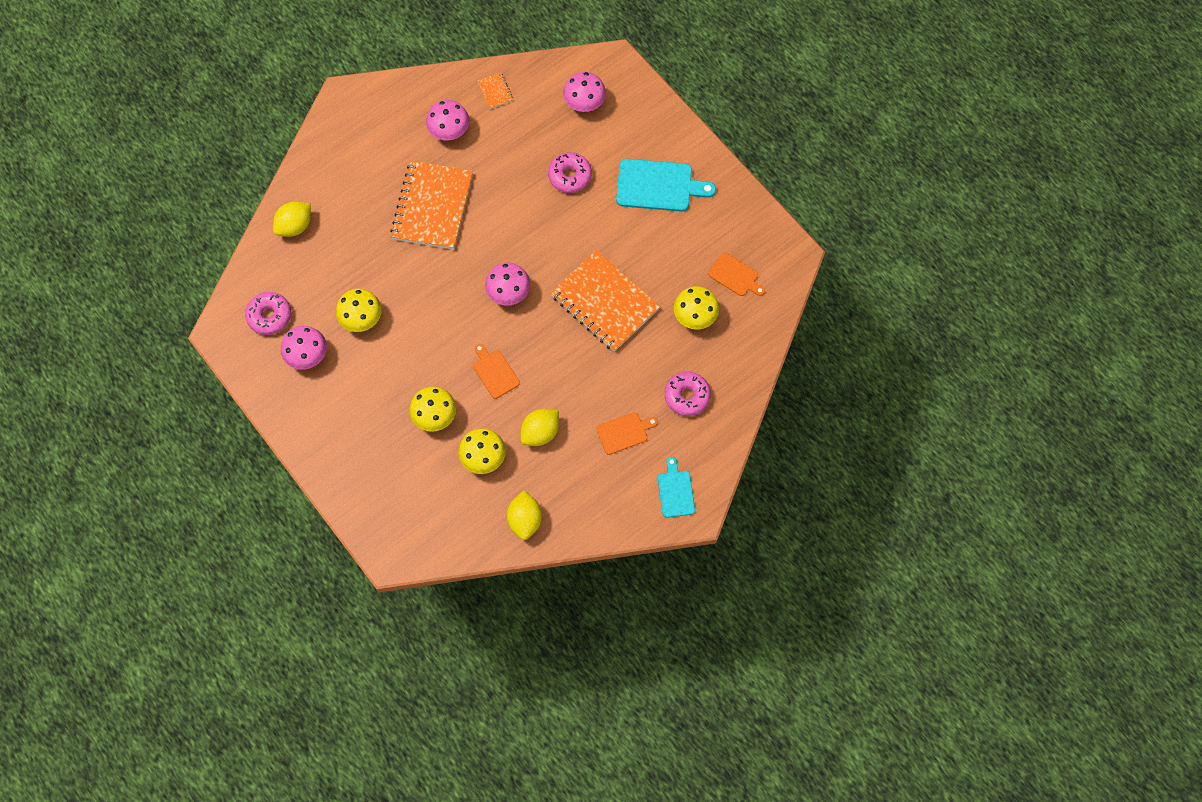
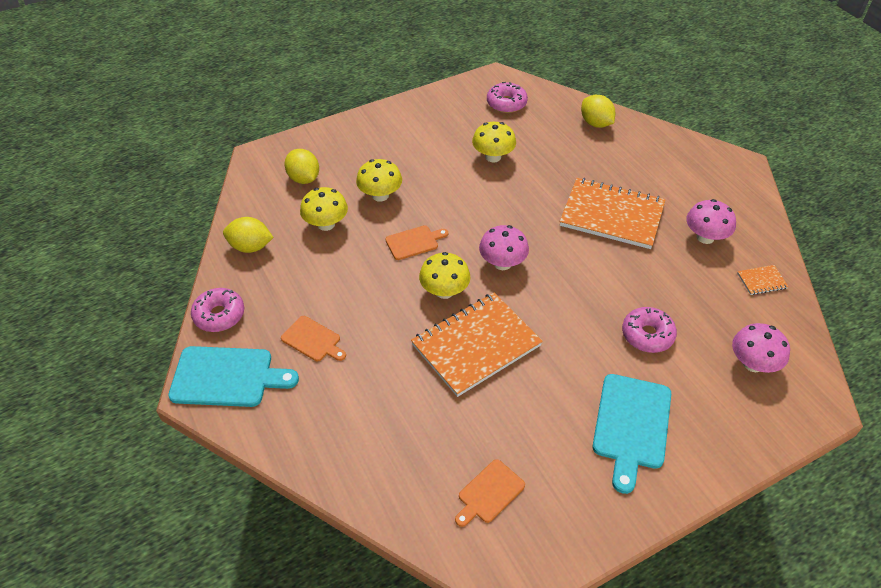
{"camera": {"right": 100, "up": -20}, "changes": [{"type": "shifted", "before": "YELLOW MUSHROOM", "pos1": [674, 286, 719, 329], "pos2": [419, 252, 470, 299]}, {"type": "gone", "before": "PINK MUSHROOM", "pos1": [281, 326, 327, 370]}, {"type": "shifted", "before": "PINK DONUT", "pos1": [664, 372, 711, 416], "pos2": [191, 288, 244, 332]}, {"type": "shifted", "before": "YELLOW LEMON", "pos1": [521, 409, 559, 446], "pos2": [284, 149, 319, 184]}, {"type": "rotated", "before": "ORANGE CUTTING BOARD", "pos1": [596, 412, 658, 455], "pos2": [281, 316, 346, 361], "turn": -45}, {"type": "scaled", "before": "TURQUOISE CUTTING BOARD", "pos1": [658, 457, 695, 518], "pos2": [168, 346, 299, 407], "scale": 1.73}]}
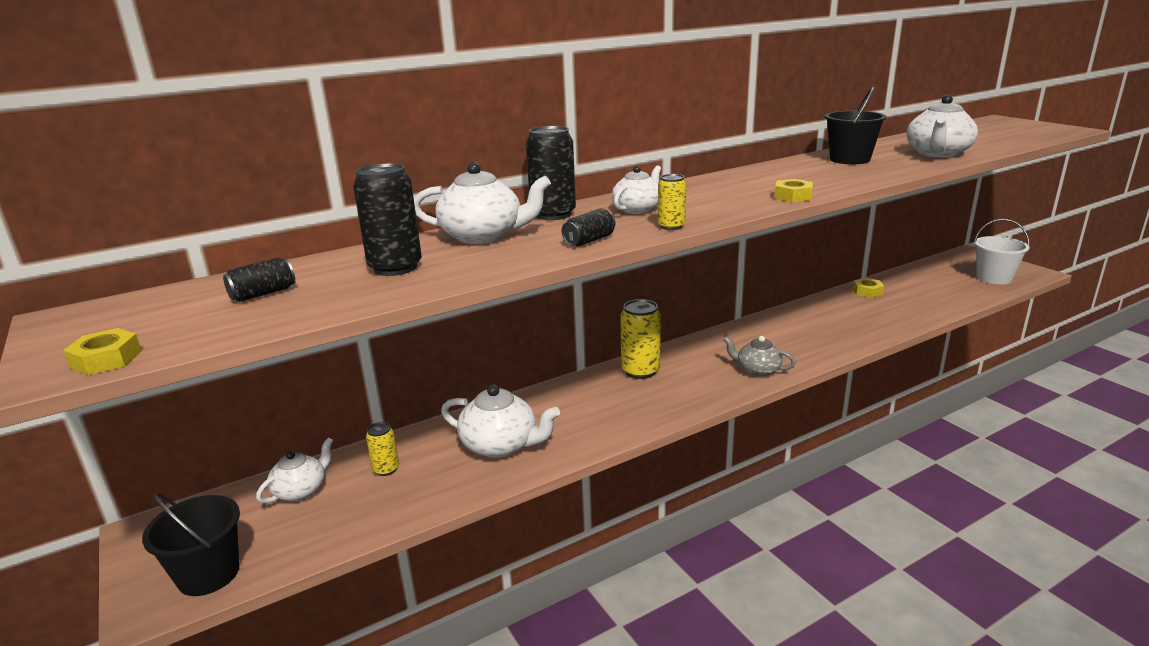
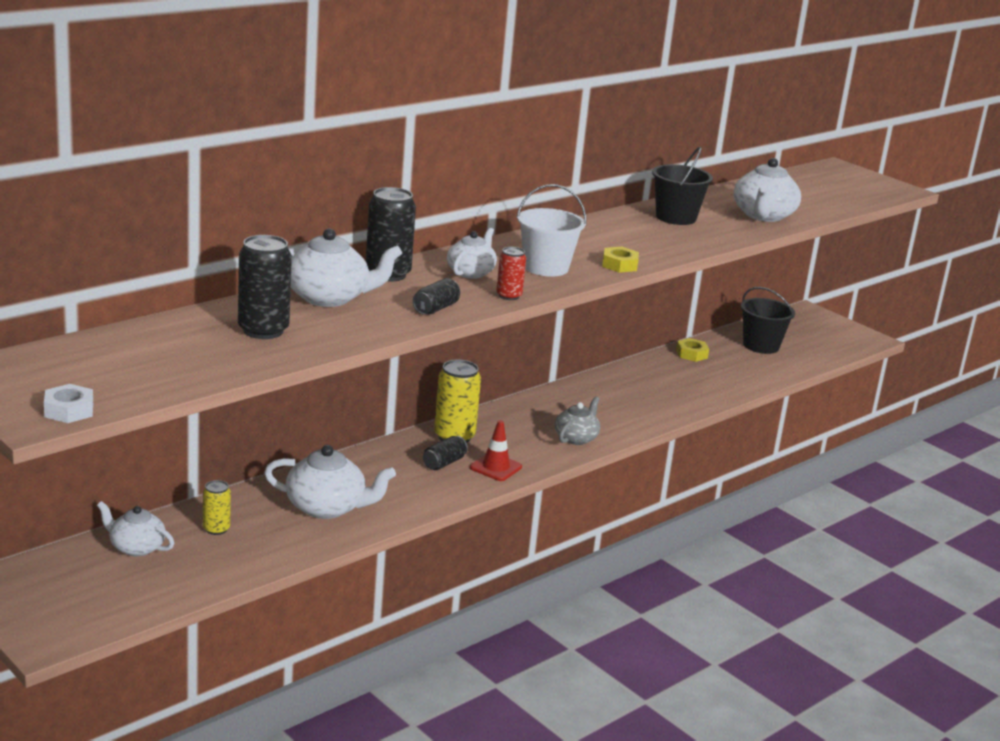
{"camera": {"right": -15, "up": 0}, "changes": [{"type": "repainted", "before": "YELLOW CAN", "after": "RED CAN", "pos1": [658, 174, 686, 230], "pos2": [496, 247, 526, 300]}, {"type": "shifted", "before": "WHITE BUCKET", "pos1": [974, 219, 1030, 284], "pos2": [516, 184, 586, 277]}, {"type": "shifted", "before": "BLACK CAN", "pos1": [223, 258, 295, 302], "pos2": [423, 436, 468, 470]}, {"type": "repainted", "before": "YELLOW NUT", "after": "WHITE NUT", "pos1": [63, 328, 142, 375], "pos2": [44, 384, 93, 423]}, {"type": "rotated", "before": "GREY TEAPOT", "pos1": [723, 336, 796, 376], "pos2": [555, 397, 600, 445], "turn": 105}, {"type": "rotated", "before": "WHITE TEAPOT", "pos1": [256, 438, 334, 504], "pos2": [97, 501, 174, 556], "turn": -90}, {"type": "shifted", "before": "BLACK BUCKET", "pos1": [142, 493, 240, 596], "pos2": [741, 287, 795, 354]}, {"type": "new", "after": "RED TRAFFIC CONE", "pos2": [470, 420, 522, 481]}]}
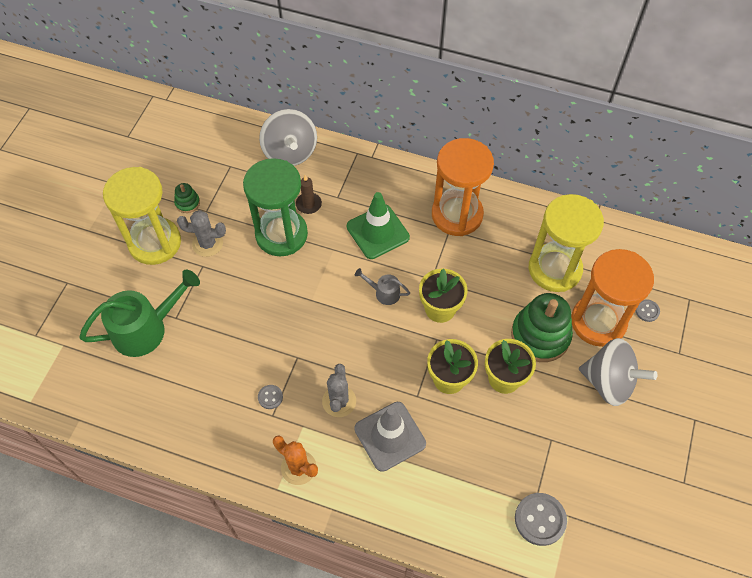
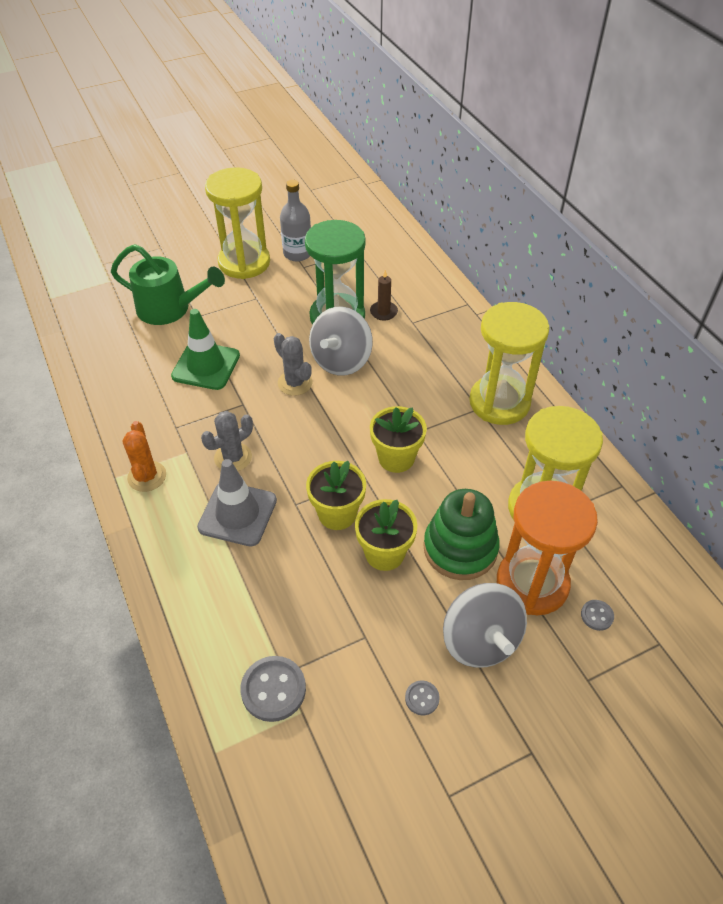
{"camera": {"right": 45, "up": -10}, "changes": [{"type": "shifted", "before": "GREY SPINNING TOP", "pos1": [259, 109, 317, 166], "pos2": [309, 307, 373, 376]}, {"type": "repainted", "before": "ORANGE HOURGLASS", "after": "YELLOW HOURGLASS", "pos1": [432, 138, 494, 236], "pos2": [469, 302, 549, 425]}, {"type": "swapped", "before": "GREEN STACKING TOY", "after": "GREY BOTTLE", "pos1": [174, 183, 200, 213], "pos2": [280, 180, 311, 262]}, {"type": "shifted", "before": "GREEN TRAFFIC CONE", "pos1": [347, 192, 410, 259], "pos2": [171, 309, 240, 390]}, {"type": "shifted", "before": "GREY CACTUS", "pos1": [177, 210, 226, 257], "pos2": [274, 333, 313, 396]}, {"type": "gone", "before": "GREY WATERING CAN", "pos1": [355, 268, 410, 305]}, {"type": "shifted", "before": "GREY BUTTON", "pos1": [258, 385, 283, 409], "pos2": [405, 680, 440, 715]}]}
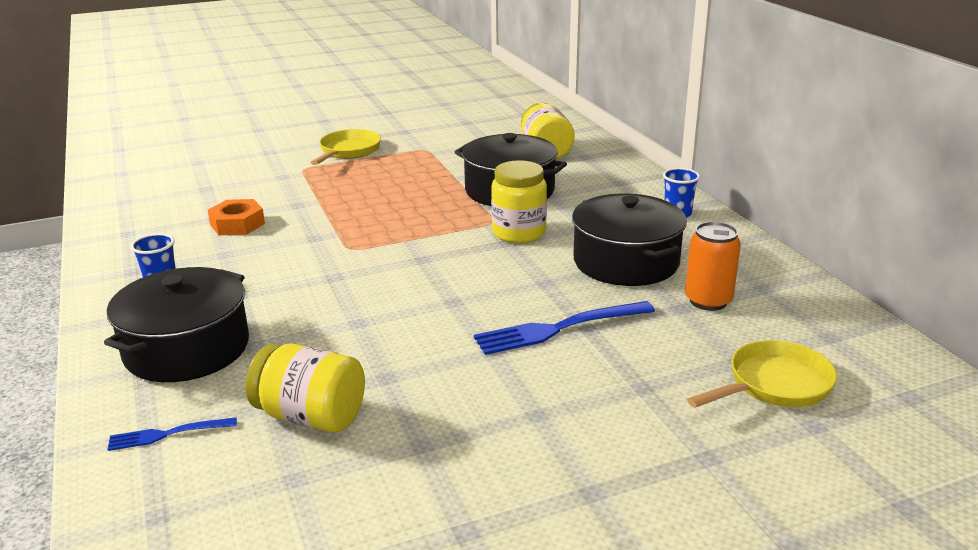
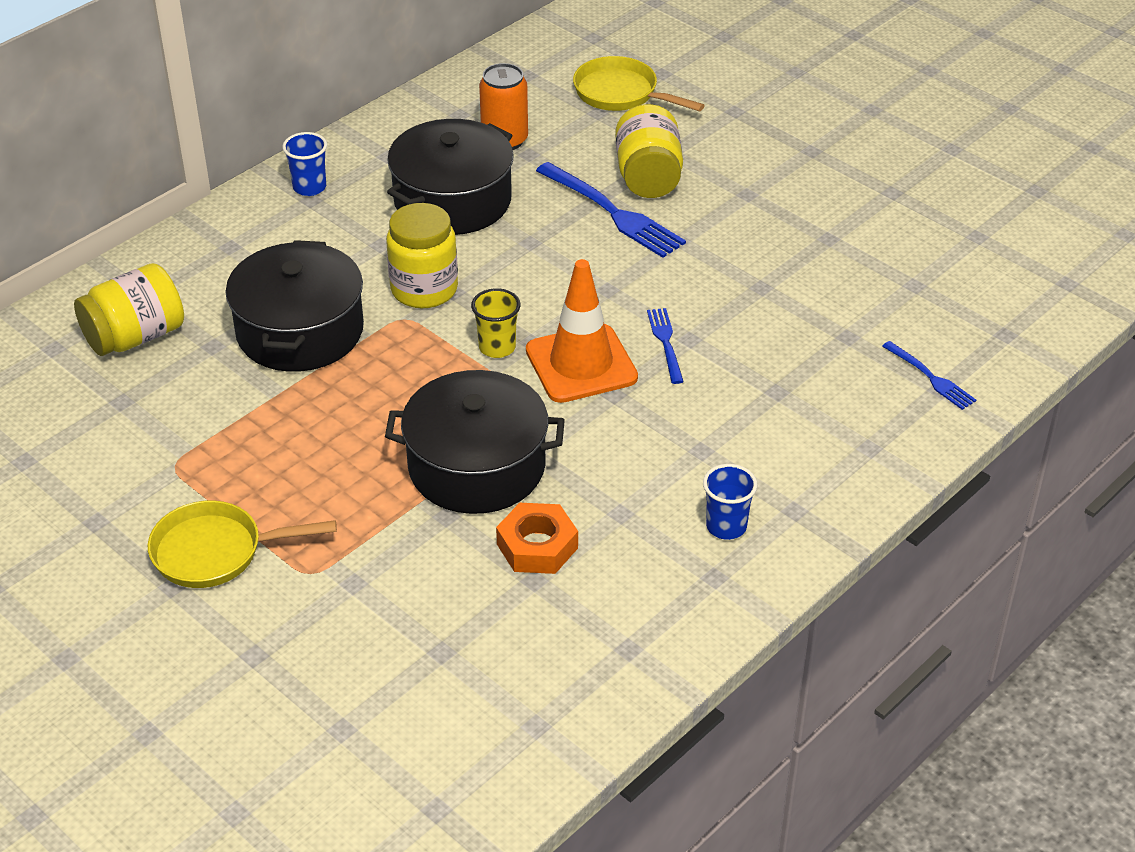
{"camera": {"right": -115, "up": 15}, "changes": [{"type": "shifted", "before": "BLACK POT", "pos1": [104, 267, 249, 382], "pos2": [385, 370, 565, 514]}, {"type": "shifted", "before": "YELLOW JAR", "pos1": [246, 343, 365, 433], "pos2": [615, 104, 683, 198]}, {"type": "new", "after": "ORANGE TRAFFIC CONE", "pos2": [526, 259, 638, 403]}, {"type": "new", "after": "YELLOW CUP", "pos2": [471, 288, 521, 358]}, {"type": "new", "after": "BLUE FORK", "pos2": [647, 308, 684, 384]}]}
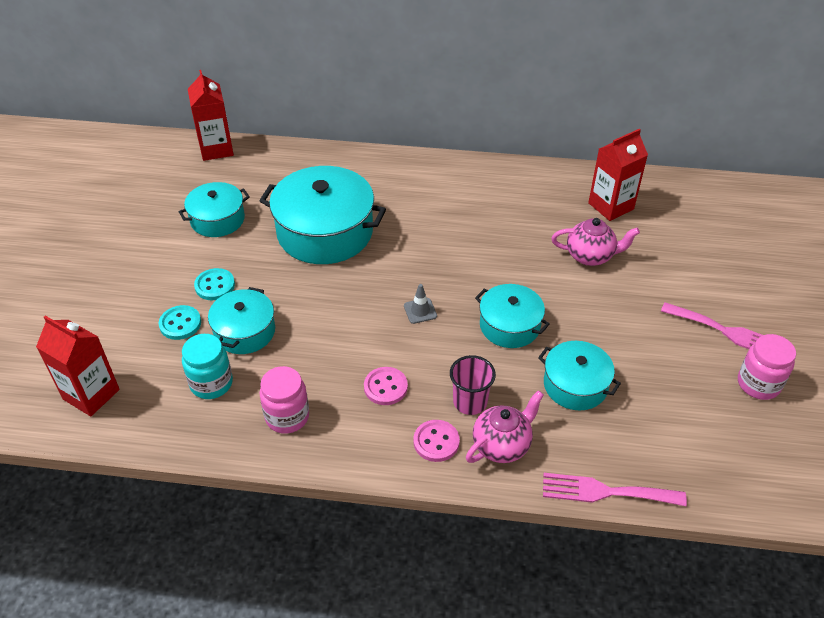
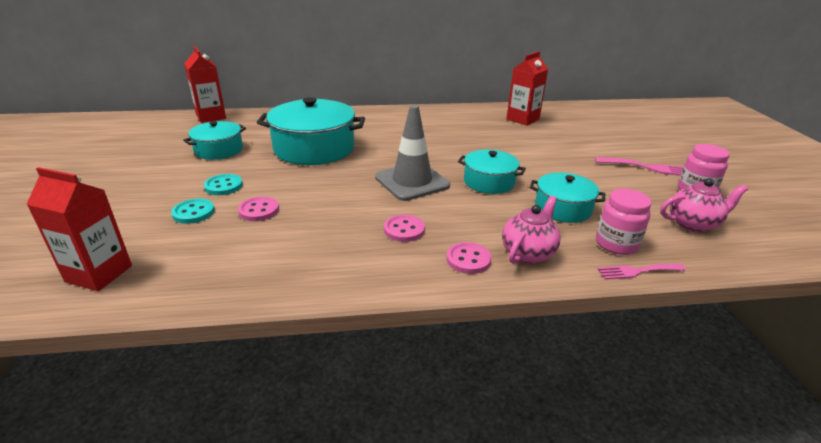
{"camera": {"right": -15, "up": -15}, "changes": [{"type": "shifted", "before": "PINK TEAPOT", "pos1": [551, 218, 640, 266], "pos2": [660, 178, 748, 232]}, {"type": "scaled", "before": "GREY TRAFFIC CONE", "pos1": [404, 284, 437, 324], "pos2": [375, 105, 450, 201], "scale": 2.42}, {"type": "swapped", "before": "TURQUOISE POT", "after": "PINK BUTTON", "pos1": [208, 287, 275, 354], "pos2": [238, 197, 279, 221]}, {"type": "gone", "before": "TURQUOISE JAR", "pos1": [182, 334, 233, 399]}, {"type": "gone", "before": "PINK CUP", "pos1": [450, 355, 496, 415]}, {"type": "shifted", "before": "PINK JAR", "pos1": [260, 366, 309, 434], "pos2": [596, 189, 652, 255]}, {"type": "scaled", "before": "PINK FORK", "pos1": [543, 473, 687, 506], "pos2": [597, 264, 686, 279], "scale": 0.66}]}
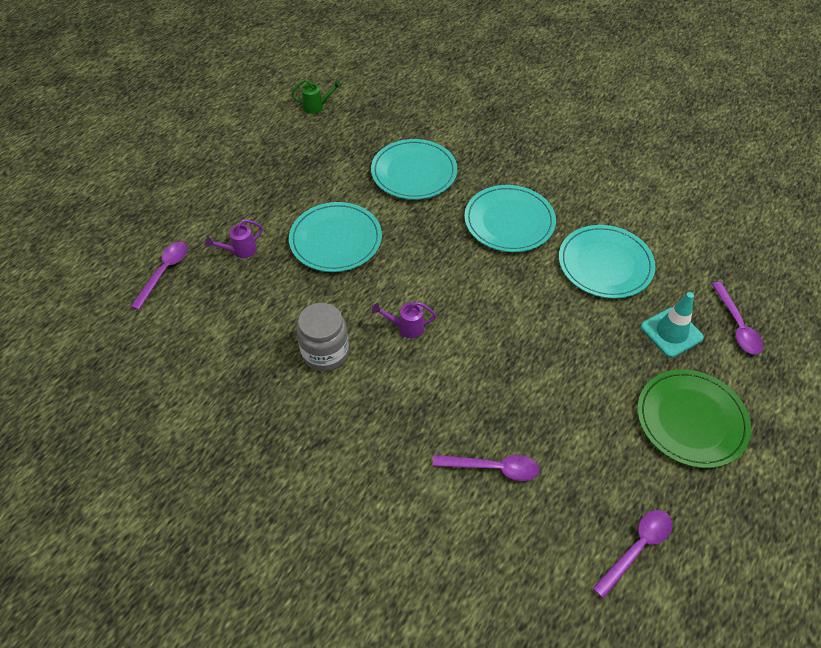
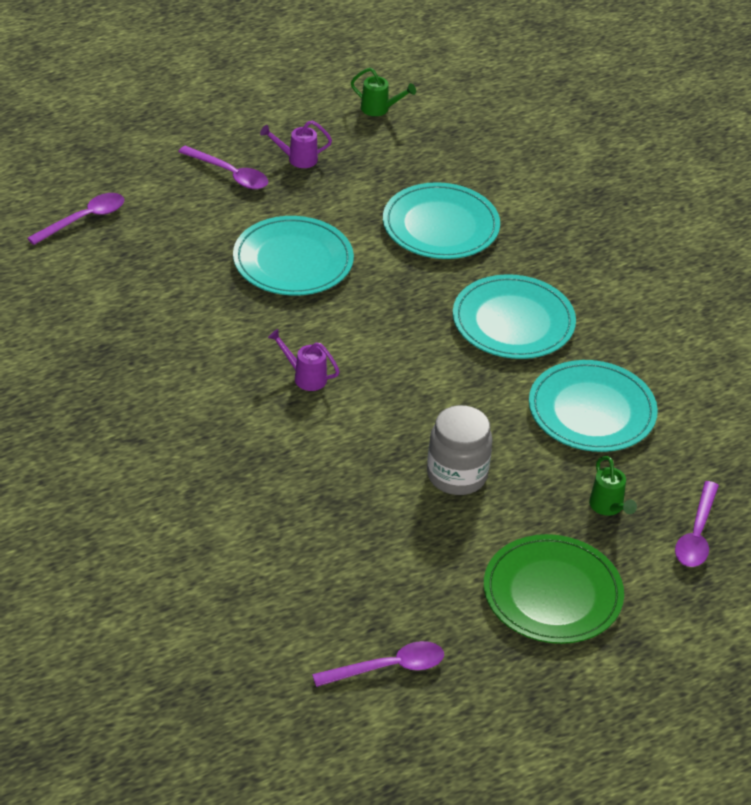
{"camera": {"right": 25, "up": -10}, "changes": [{"type": "shifted", "before": "PURPLE WATERING CAN", "pos1": [205, 219, 263, 258], "pos2": [260, 121, 332, 168]}, {"type": "swapped", "before": "TURQUOISE TRAFFIC CONE", "after": "GREEN WATERING CAN", "pos1": [641, 292, 704, 358], "pos2": [589, 456, 637, 516]}, {"type": "shifted", "before": "GREY JAR", "pos1": [297, 303, 349, 371], "pos2": [427, 405, 493, 495]}, {"type": "shifted", "before": "PURPLE SPOON", "pos1": [433, 455, 539, 481], "pos2": [178, 146, 268, 189]}]}
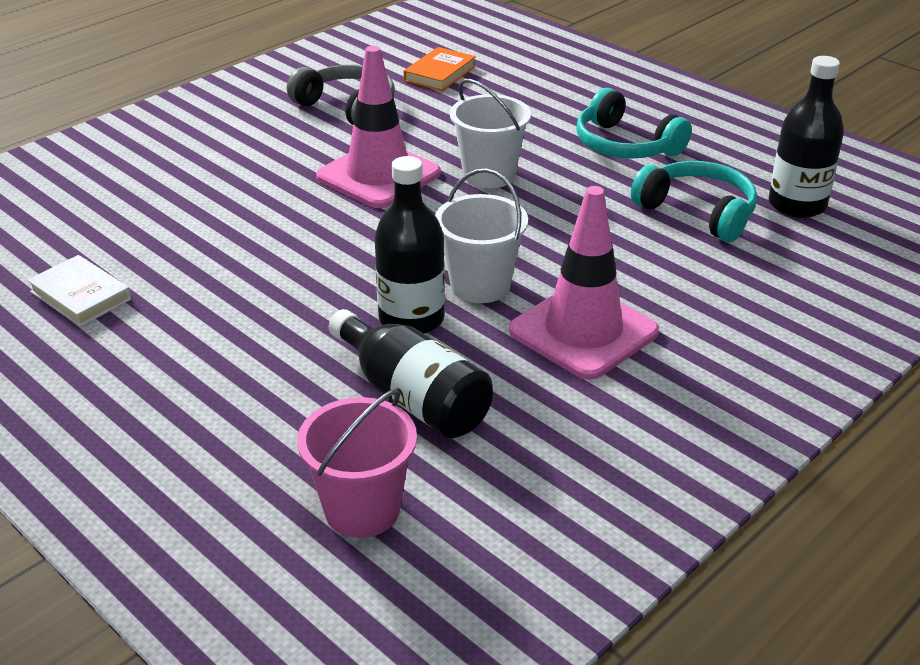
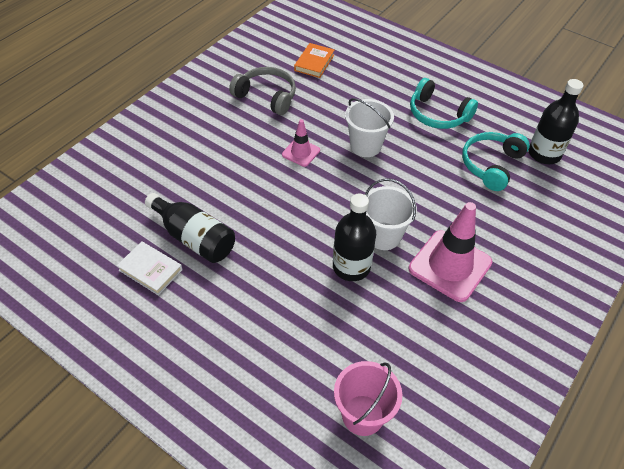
{"camera": {"right": -10, "up": 15}, "changes": [{"type": "scaled", "before": "PINK TRAFFIC CONE", "pos1": [316, 46, 441, 208], "pos2": [282, 119, 320, 167], "scale": 0.53}, {"type": "rotated", "before": "TURQUOISE HEADPHONES", "pos1": [631, 161, 757, 242], "pos2": [462, 132, 530, 191], "turn": -90}, {"type": "shifted", "before": "BLACK BOTTLE", "pos1": [329, 309, 493, 438], "pos2": [145, 193, 235, 263]}]}
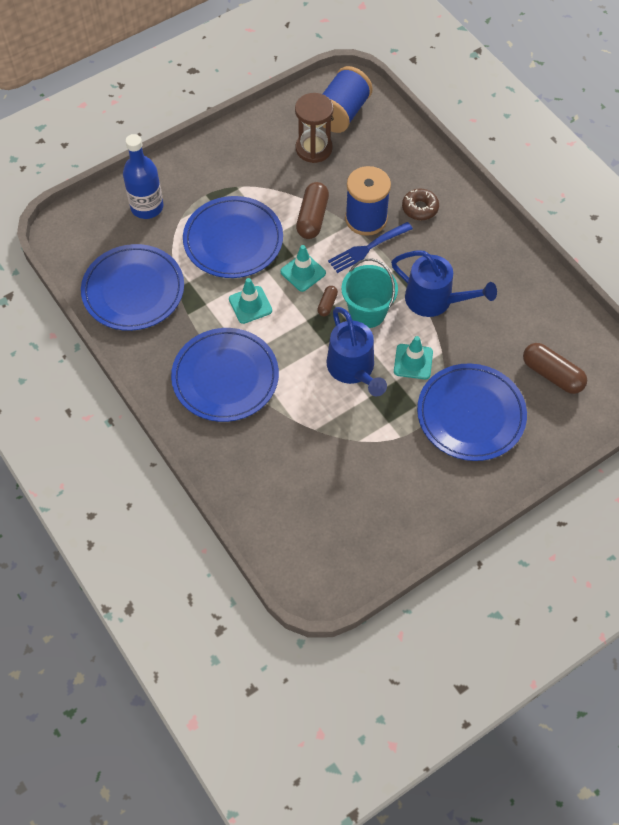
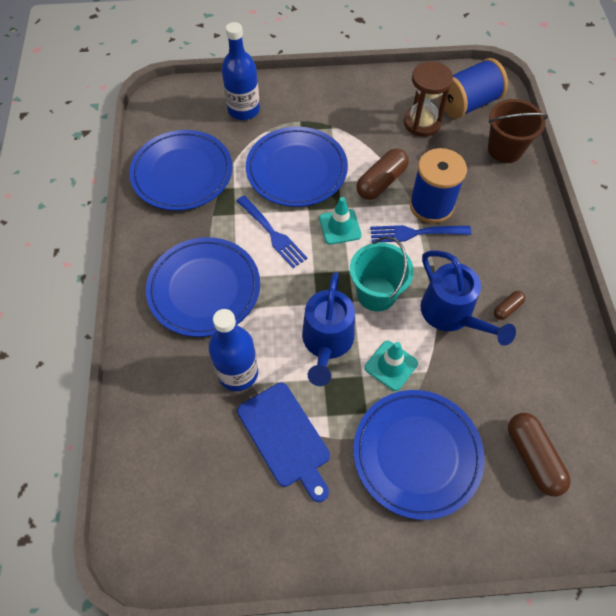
{"camera": {"right": 30, "up": 0}, "changes": [{"type": "gone", "before": "BROWN DONUT", "pos1": [402, 189, 439, 220]}, {"type": "swapped", "before": "TURQUOISE TRAFFIC CONE", "after": "BLUE FORK", "pos1": [229, 278, 272, 324], "pos2": [236, 195, 308, 268]}, {"type": "shifted", "before": "BROWN CAPSULE", "pos1": [317, 286, 338, 316], "pos2": [494, 291, 526, 320]}, {"type": "new", "after": "BROWN BUCKET", "pos2": [488, 99, 548, 163]}, {"type": "new", "after": "BLUE BOTTLE", "pos2": [209, 309, 258, 391]}, {"type": "new", "after": "BLUE CUTTING BOARD", "pos2": [237, 383, 330, 502]}]}
